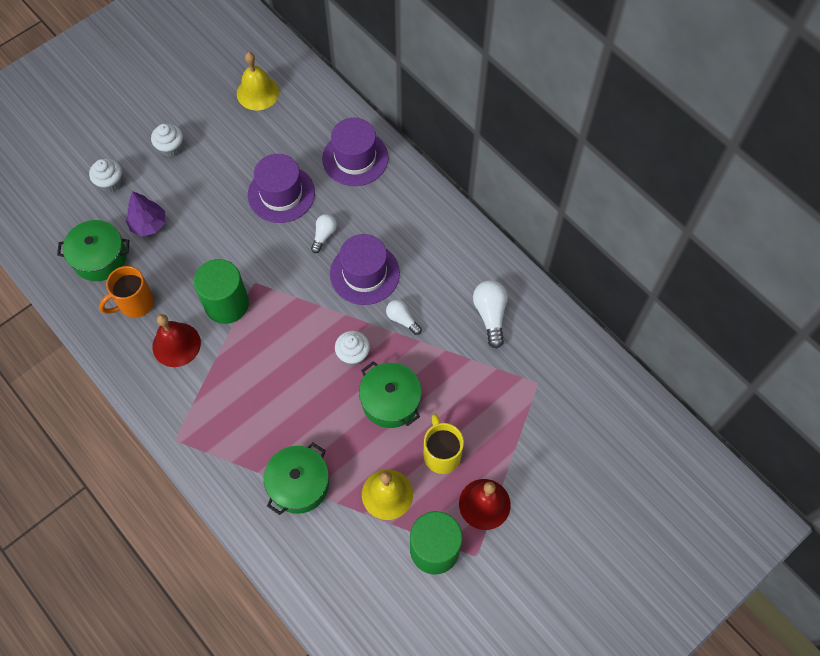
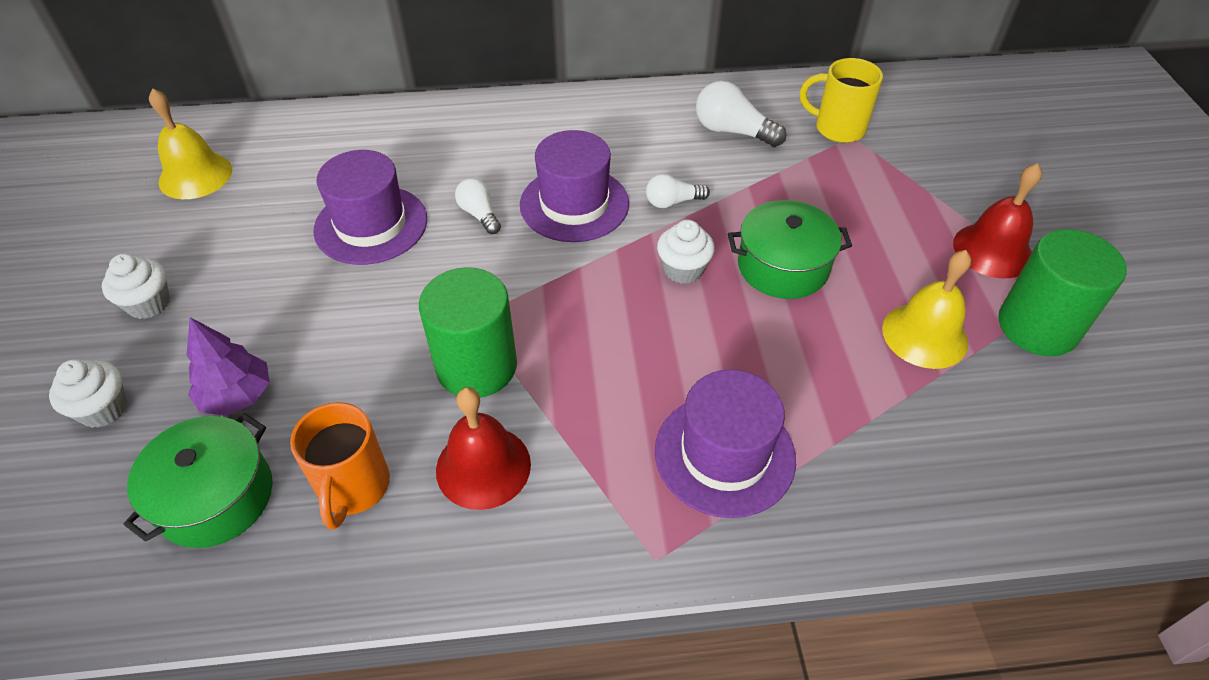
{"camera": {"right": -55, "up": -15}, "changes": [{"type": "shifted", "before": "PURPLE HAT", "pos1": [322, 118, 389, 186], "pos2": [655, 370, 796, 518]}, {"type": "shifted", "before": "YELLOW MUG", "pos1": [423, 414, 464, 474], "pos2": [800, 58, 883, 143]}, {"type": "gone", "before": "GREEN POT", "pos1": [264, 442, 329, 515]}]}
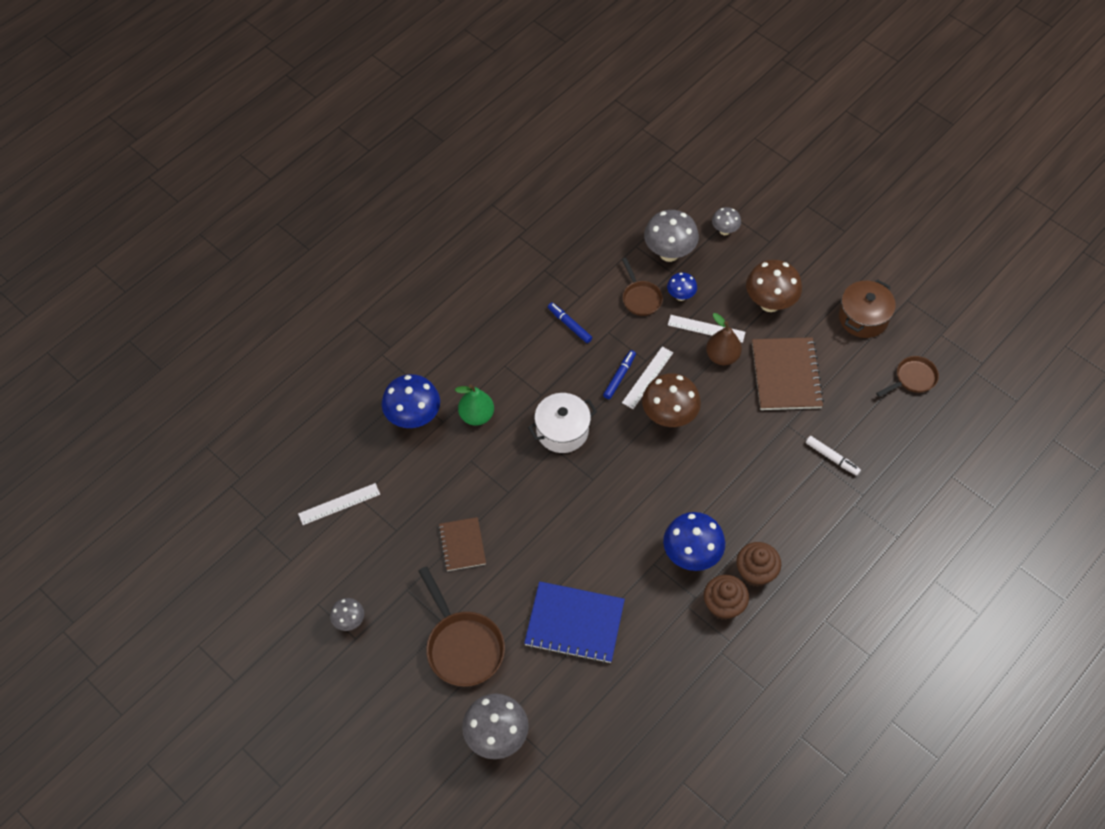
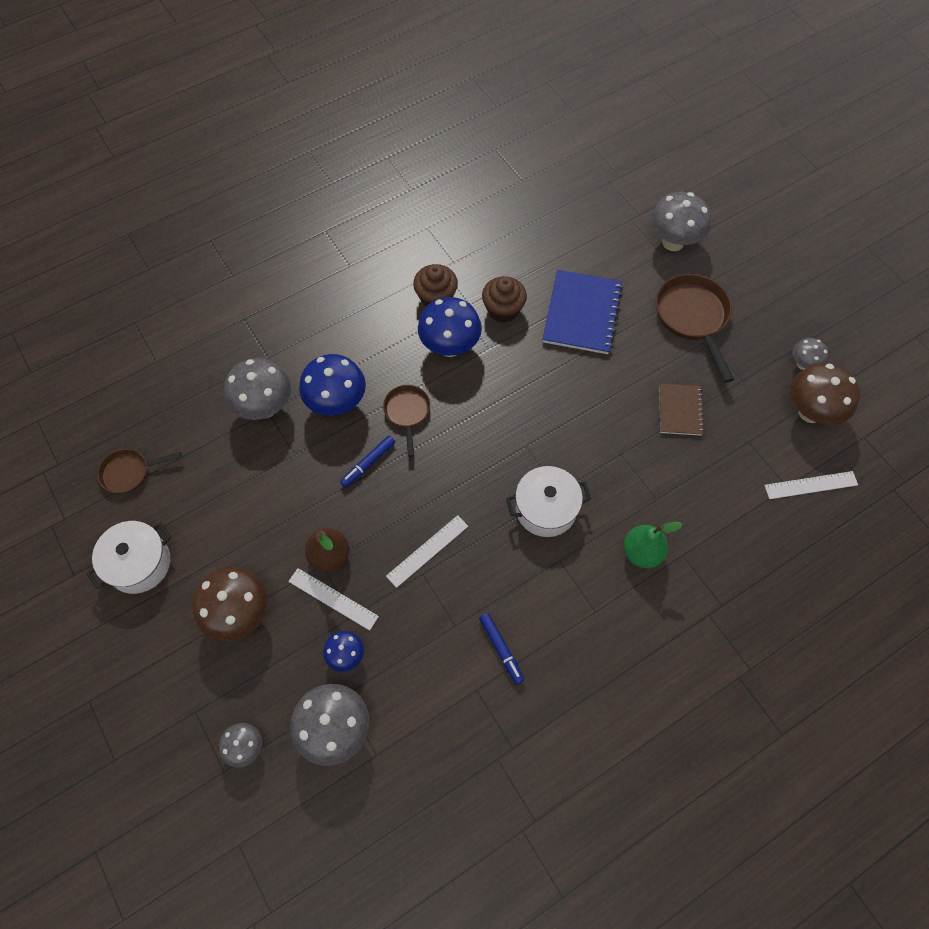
{"camera": {"right": -165, "up": 5}, "changes": [{"type": "shifted", "before": "BROWN PAN", "pos1": [622, 258, 663, 316], "pos2": [383, 385, 430, 457]}, {"type": "repainted", "before": "BROWN POT", "after": "WHITE POT", "pos1": [839, 279, 896, 338], "pos2": [86, 521, 171, 594]}, {"type": "gone", "before": "BROWN NOTEBOOK", "pos1": [752, 337, 824, 410]}, {"type": "shifted", "before": "BLUE MARKER", "pos1": [603, 350, 636, 399], "pos2": [340, 436, 395, 488]}, {"type": "shifted", "before": "BROWN MUSHROOM", "pos1": [642, 373, 701, 427], "pos2": [790, 363, 860, 425]}, {"type": "shifted", "before": "BLUE MUSHROOM", "pos1": [382, 374, 440, 428], "pos2": [299, 354, 366, 416]}, {"type": "swapped", "before": "WHITE MARKER", "after": "GREY MUSHROOM", "pos1": [806, 436, 861, 476], "pos2": [224, 358, 291, 420]}, {"type": "shifted", "before": "BROWN CUPCAKE", "pos1": [736, 542, 781, 587], "pos2": [482, 276, 527, 323]}, {"type": "rotated", "before": "BLUE NOTEBOOK", "pos1": [524, 581, 625, 663], "pos2": [543, 270, 623, 354], "turn": 75}]}
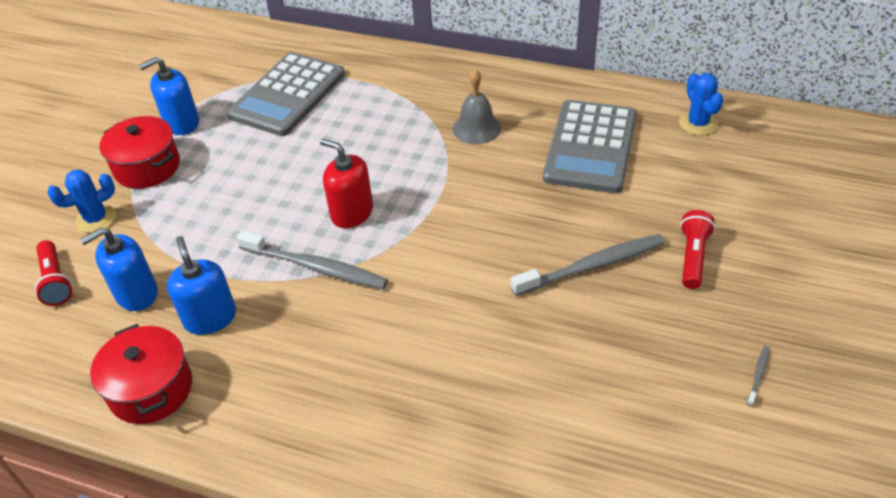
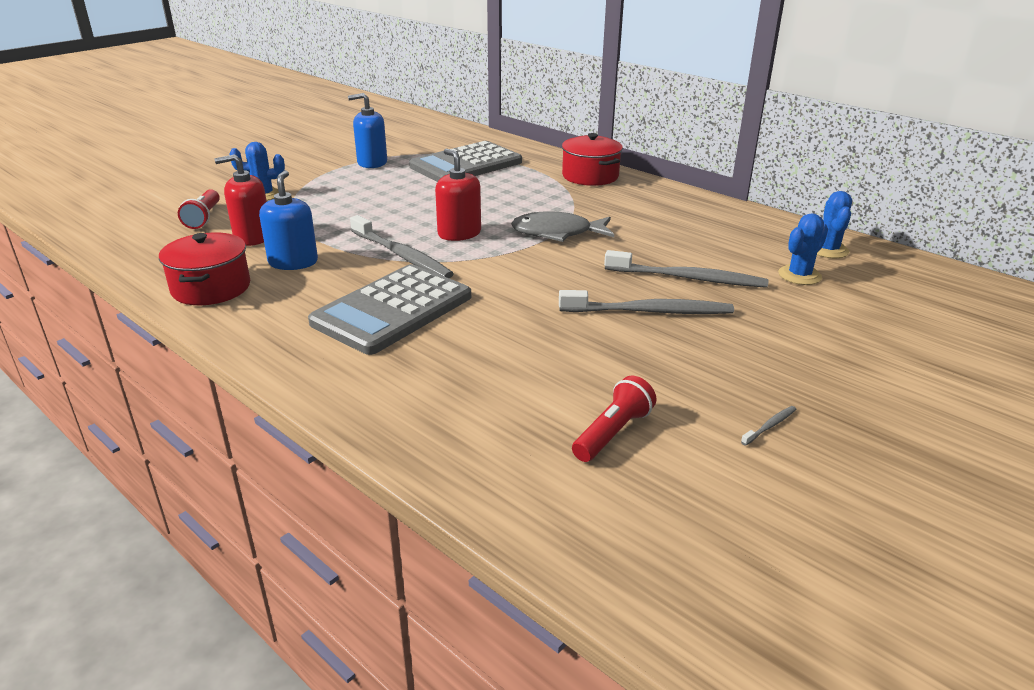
{"camera": {"right": 20, "up": -15}, "changes": [{"type": "gone", "before": "GREY BELL", "pos1": [453, 69, 501, 144]}, {"type": "shifted", "before": "GREY CALCULATOR", "pos1": [543, 100, 637, 193], "pos2": [308, 264, 471, 355]}, {"type": "shifted", "before": "RED POT", "pos1": [99, 116, 180, 189], "pos2": [562, 133, 623, 186]}, {"type": "shifted", "before": "RED FLASHLIGHT", "pos1": [680, 210, 715, 289], "pos2": [572, 375, 656, 462]}, {"type": "repainted", "before": "BLUE SOAP DISPENSER", "after": "RED SOAP DISPENSER", "pos1": [80, 227, 158, 311], "pos2": [215, 154, 267, 246]}, {"type": "new", "after": "GREY FISH", "pos2": [511, 211, 614, 242]}, {"type": "new", "after": "BLUE CACTUS", "pos2": [778, 213, 828, 285]}, {"type": "new", "after": "GREY TOOTHBRUSH", "pos2": [604, 250, 768, 288]}]}
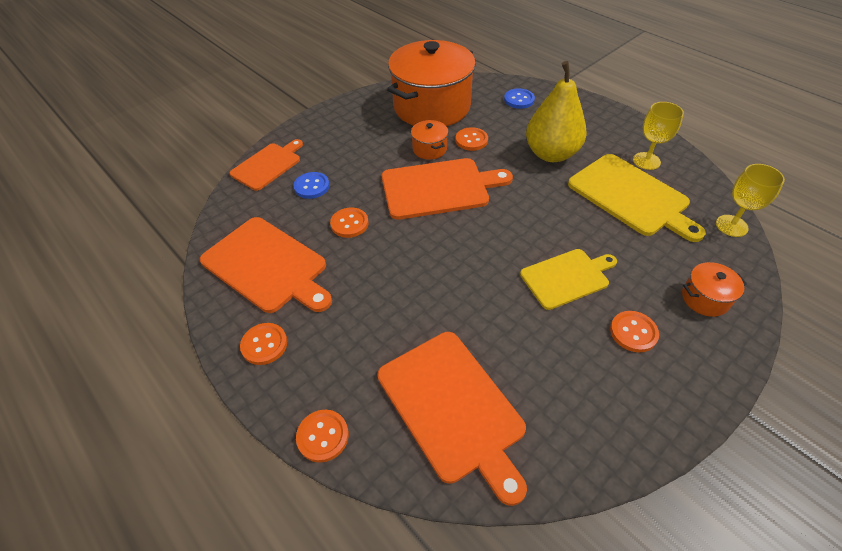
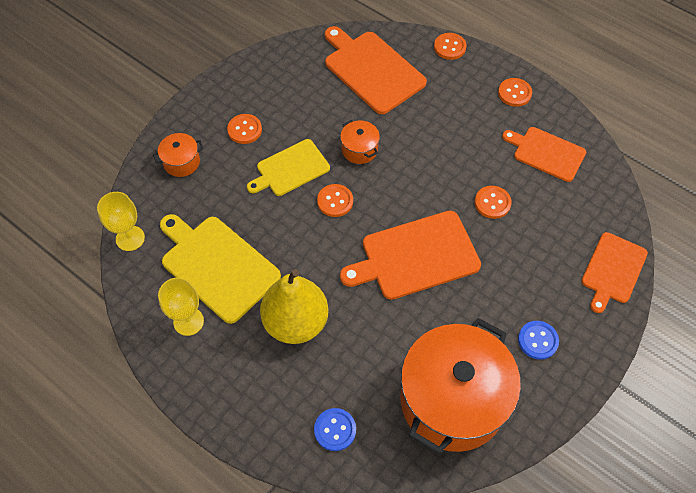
{"camera": {"right": 170, "up": 10}, "changes": [{"type": "shifted", "before": "ORANGE POT", "pos1": [411, 120, 448, 160], "pos2": [340, 120, 380, 164]}, {"type": "shifted", "before": "ORANGE BUTTON", "pos1": [456, 127, 488, 151], "pos2": [317, 184, 353, 217]}, {"type": "shifted", "before": "BLUE BUTTON", "pos1": [293, 172, 330, 199], "pos2": [518, 321, 559, 360]}, {"type": "scaled", "before": "ORANGE CUTTING BOARD", "pos1": [200, 217, 332, 313], "pos2": [502, 127, 586, 182], "scale": 0.65}]}
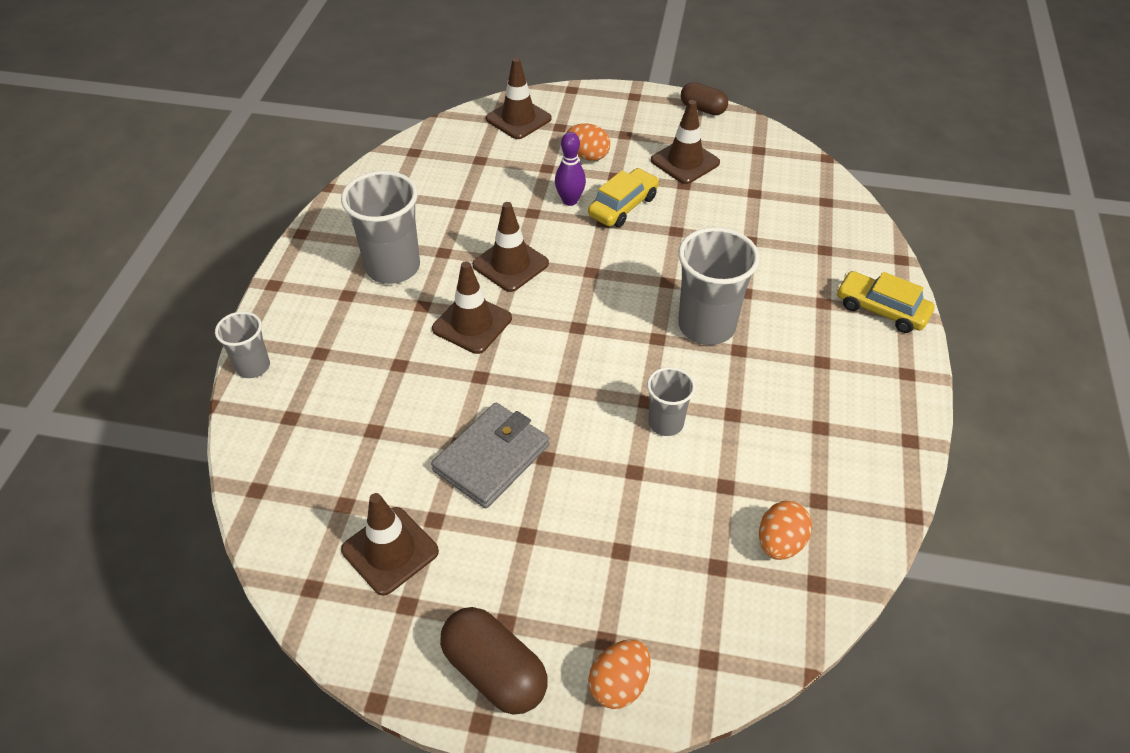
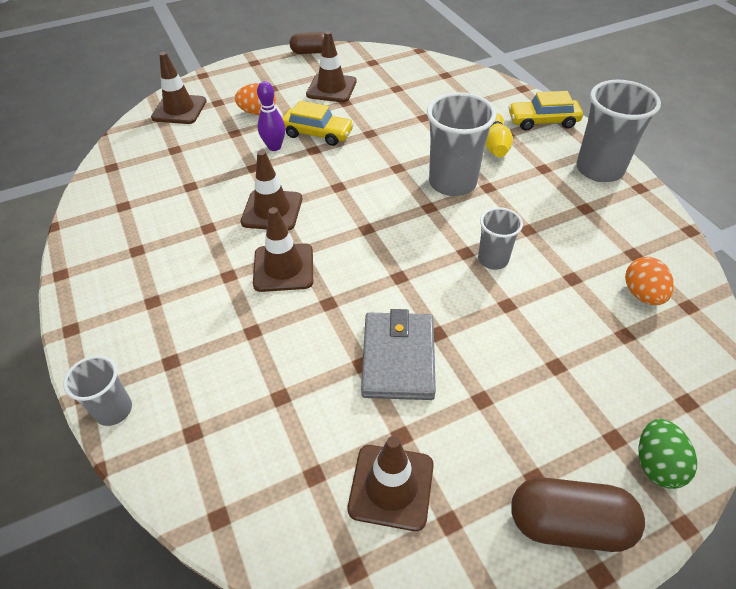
{"camera": {"right": -35, "up": 0}, "changes": [{"type": "rotated", "before": "YELLOW CAR", "pos1": [588, 168, 659, 227], "pos2": [282, 101, 354, 146], "turn": 105}, {"type": "shifted", "before": "GREY CUP", "pos1": [341, 170, 420, 284], "pos2": [576, 80, 661, 182]}, {"type": "repainted", "before": "ORANGE EGG", "after": "GREEN EGG", "pos1": [588, 639, 651, 709], "pos2": [639, 419, 697, 489]}, {"type": "new", "after": "YELLOW BOWLING PIN", "pos2": [485, 113, 513, 157]}]}
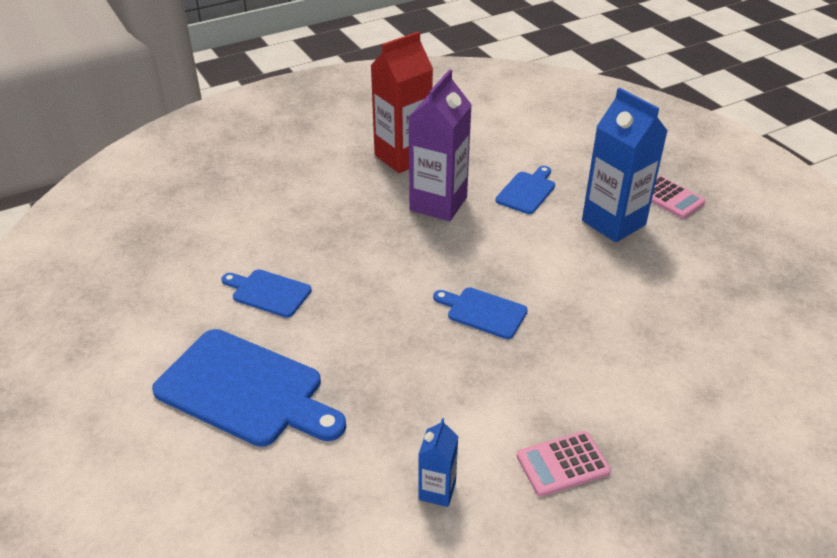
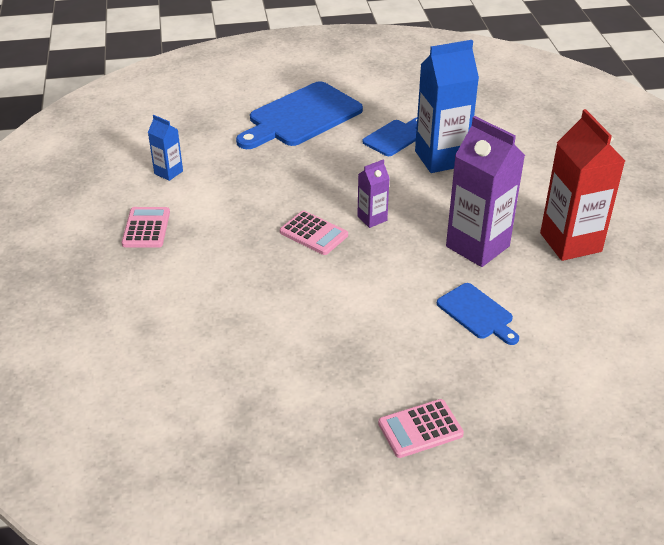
{"camera": {"right": 110, "up": 0}, "changes": [{"type": "shifted", "before": "BLUE CARTON", "pos1": [582, 88, 668, 242], "pos2": [415, 40, 479, 173]}, {"type": "swapped", "before": "BLUE CUTTING BOARD", "after": "PINK CALCULATOR", "pos1": [433, 287, 528, 339], "pos2": [280, 211, 348, 255]}, {"type": "new", "after": "PURPLE CARTON", "pos2": [357, 159, 389, 228]}]}
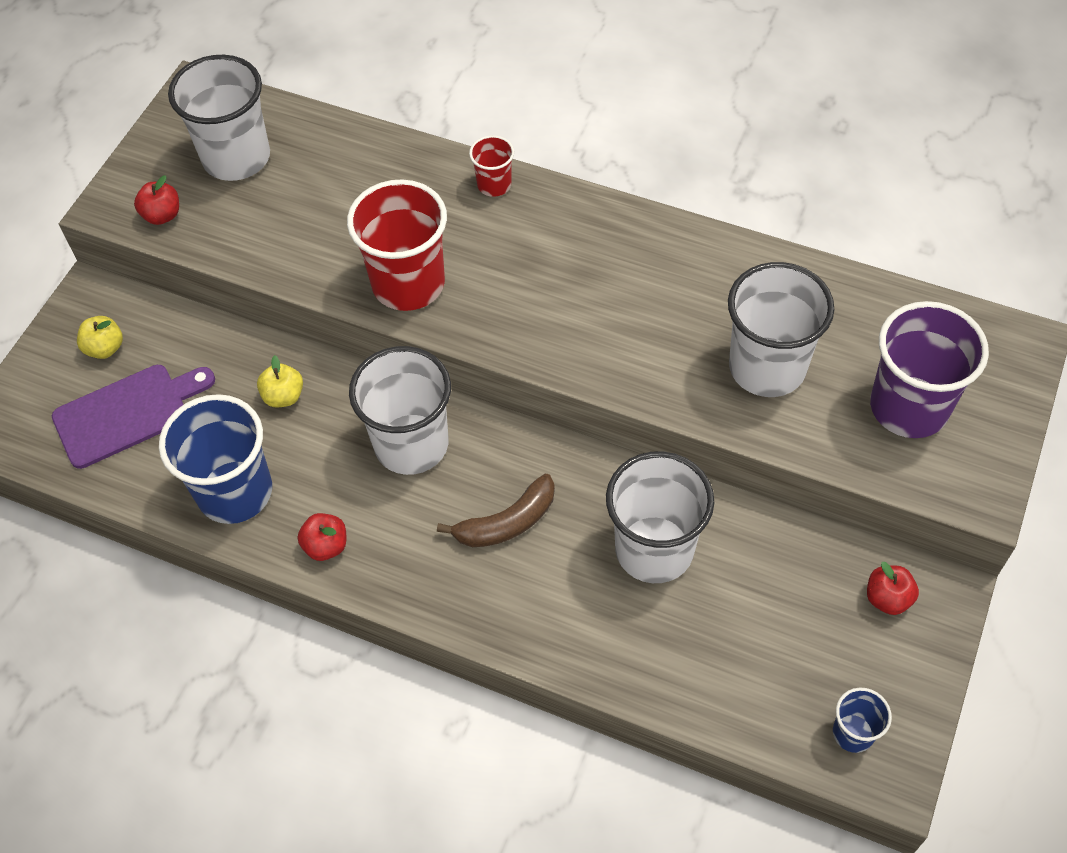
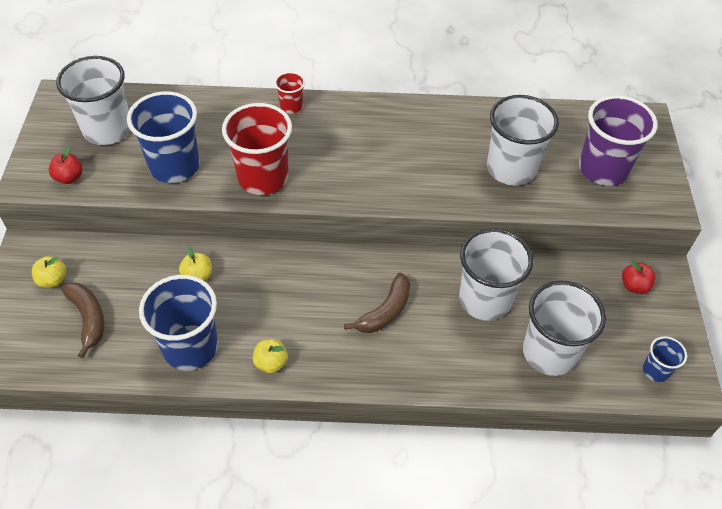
{"camera": {"right": -25, "up": -5}, "changes": [{"type": "shifted", "before": "WHITE CUP", "pos1": [349, 346, 451, 475], "pos2": [523, 280, 606, 376]}, {"type": "swapped", "before": "PURPLE CUTTING BOARD", "after": "BROWN BANANA", "pos1": [52, 365, 215, 469], "pos2": [61, 282, 104, 358]}, {"type": "repainted", "before": "RED APPLE", "after": "YELLOW APPLE", "pos1": [298, 513, 346, 561], "pos2": [253, 339, 288, 373]}, {"type": "new", "after": "BLUE CUP", "pos2": [127, 91, 200, 183]}]}
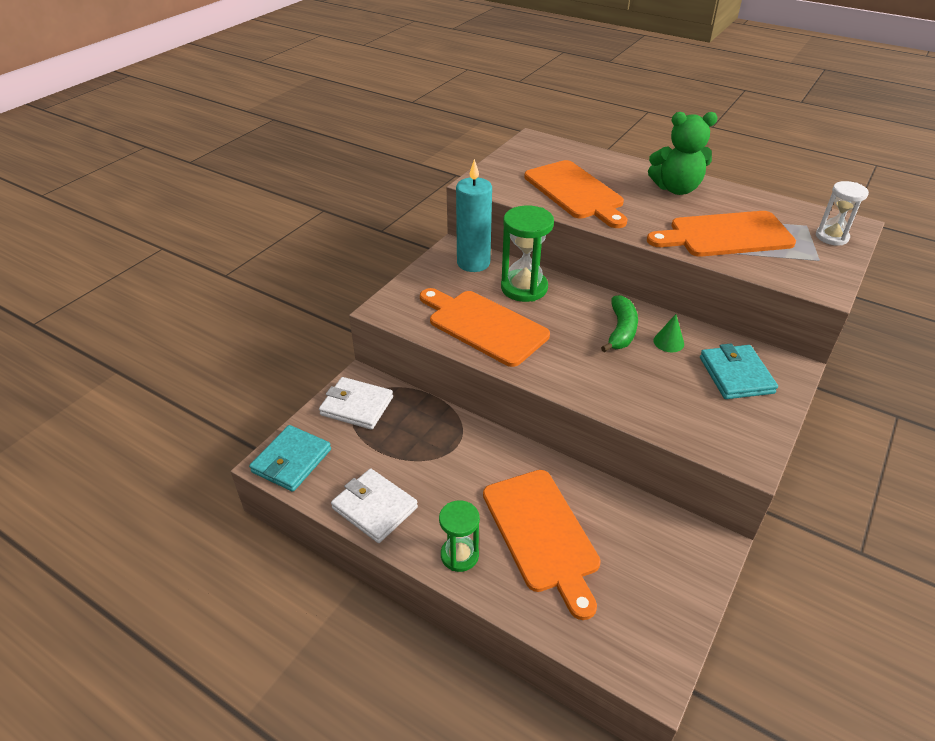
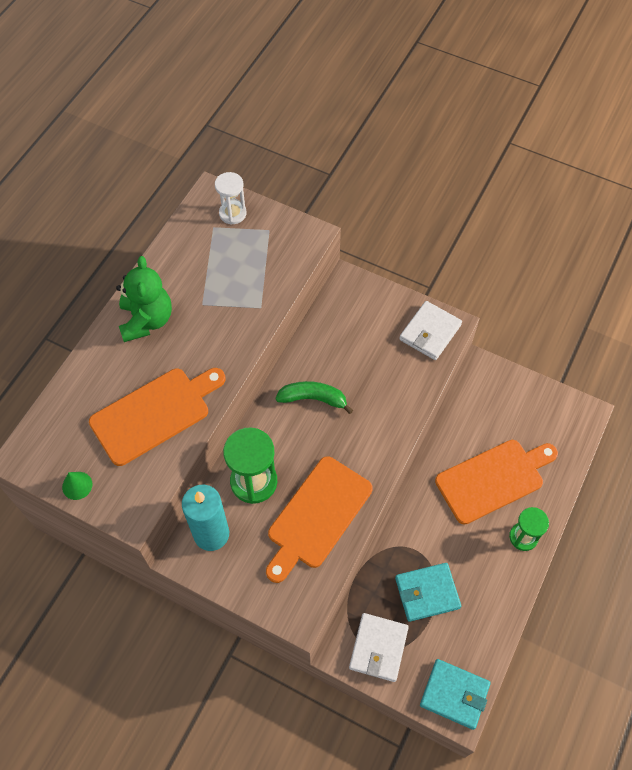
{"camera": {"right": -95, "up": 20}, "changes": [{"type": "gone", "before": "ORANGE CUTTING BOARD", "pos1": [647, 211, 796, 257]}, {"type": "shifted", "before": "GREEN CONE", "pos1": [653, 314, 684, 352], "pos2": [62, 472, 93, 500]}, {"type": "shifted", "before": "TURQUOISE WALLET", "pos1": [700, 344, 778, 399], "pos2": [395, 563, 461, 622]}, {"type": "shifted", "before": "WHITE WALLET", "pos1": [331, 469, 418, 543], "pos2": [399, 301, 462, 360]}]}
